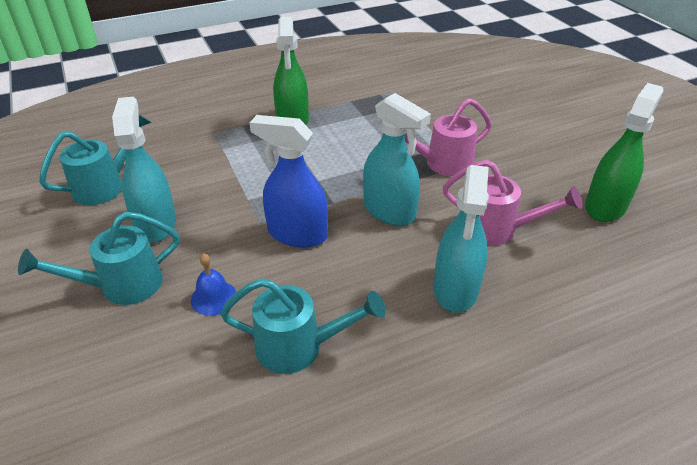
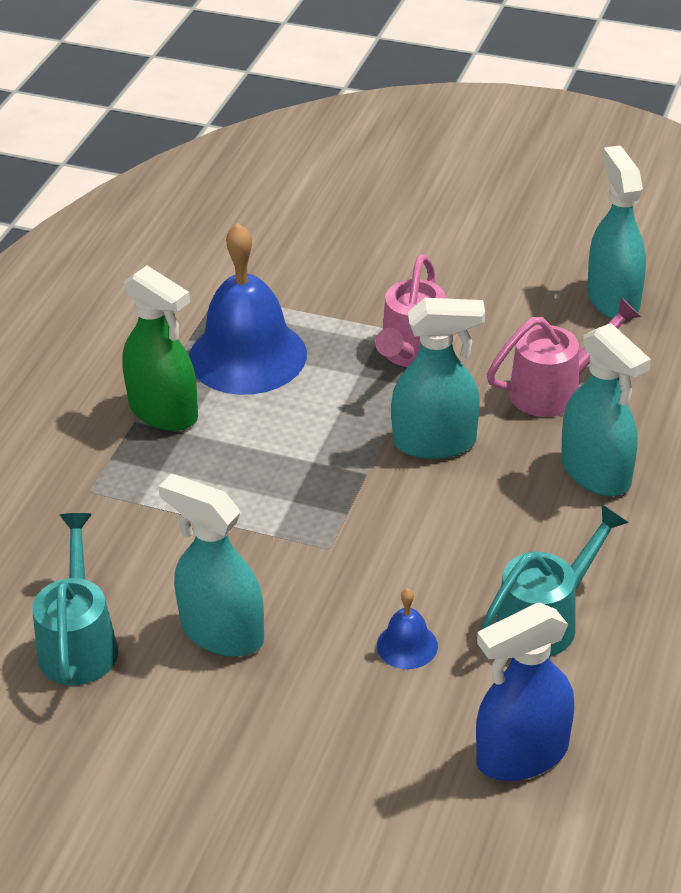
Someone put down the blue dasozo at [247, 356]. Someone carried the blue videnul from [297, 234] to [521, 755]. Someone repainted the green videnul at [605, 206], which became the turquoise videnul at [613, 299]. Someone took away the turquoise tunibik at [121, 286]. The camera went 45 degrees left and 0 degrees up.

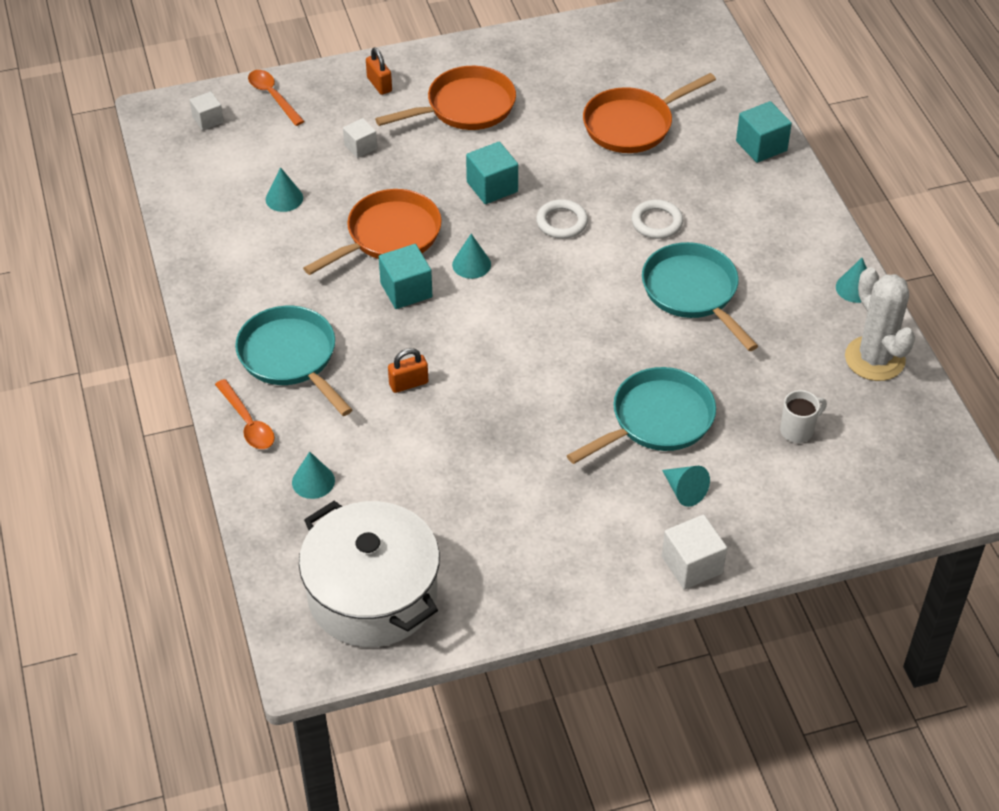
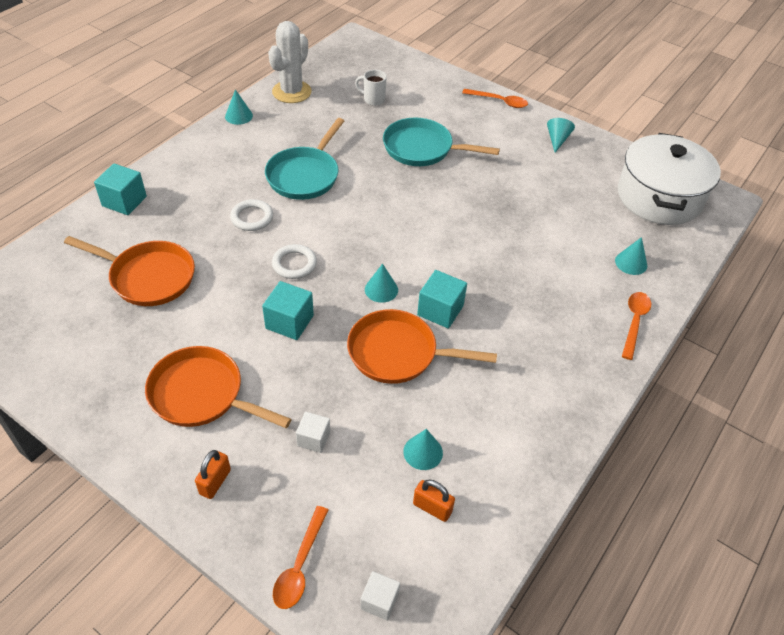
Someone carried the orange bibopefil from [408, 383] to [432, 508]. Someone swapped the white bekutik at [692, 565] for the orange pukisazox at [499, 101]. Someone carried the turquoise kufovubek from [684, 491] to [557, 140]. Someone took away the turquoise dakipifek at [291, 357]. The camera went 130 degrees left and 0 degrees up.

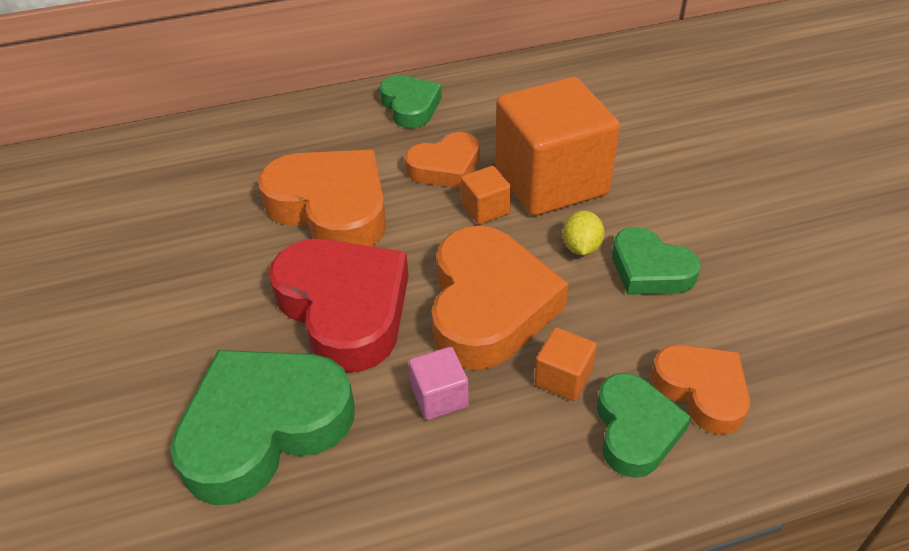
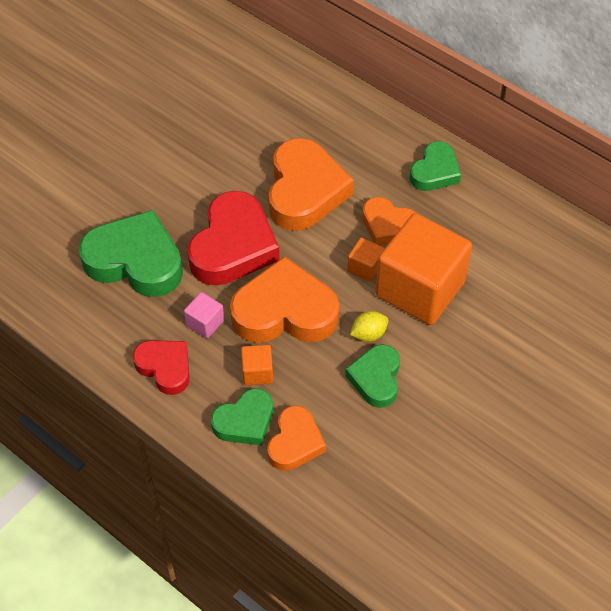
Someone put down the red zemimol at [165, 368]. Someone rotated the orange zemimol at [489, 306] by 150 degrees counterclockwise. The camera went 55 degrees right and 10 degrees up.

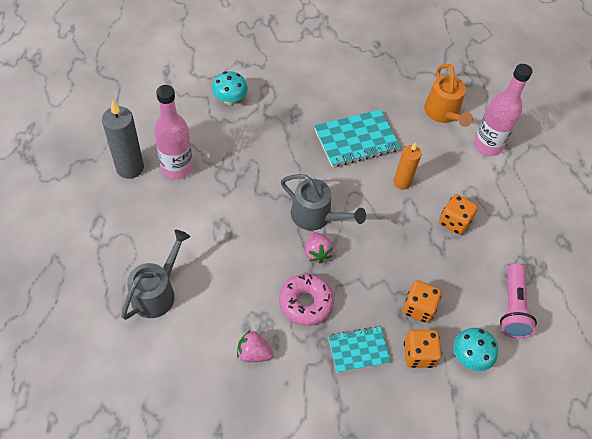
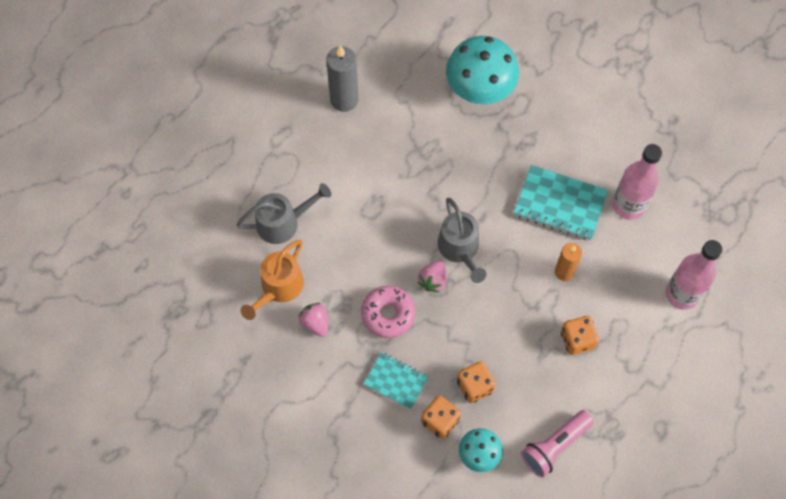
Someone carried the orange tunibik from [443, 114] to [278, 288]. Someone scaled the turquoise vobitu at [230, 100] by 1.86. Someone carried the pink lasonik from [177, 168] to [628, 205]. The camera went 45 degrees right and 10 degrees up.

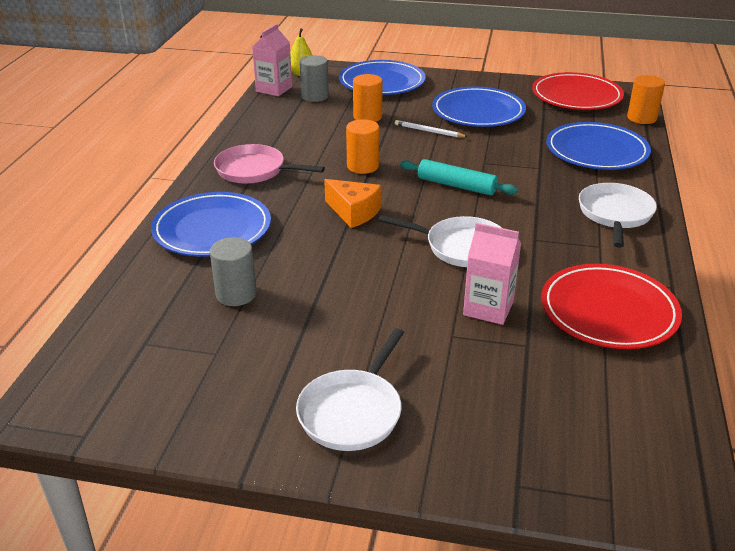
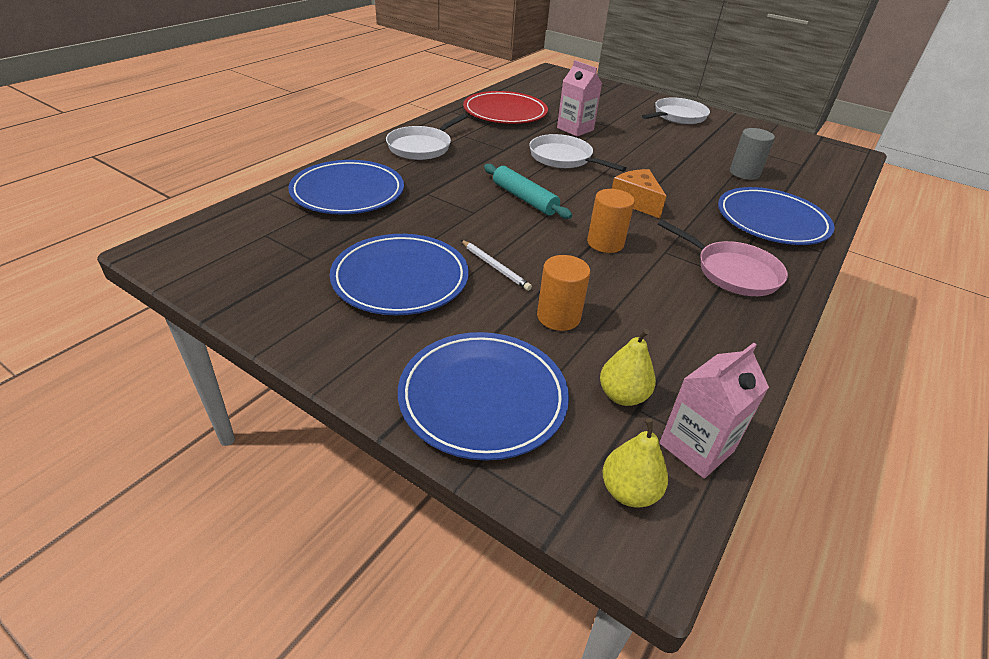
Someone swapped the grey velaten at [315, 96] for the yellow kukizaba at [622, 396]. Someone took away the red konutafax at [576, 96]. Someone took away the orange velaten at [641, 118]. The camera went 160 degrees left and 5 degrees up.

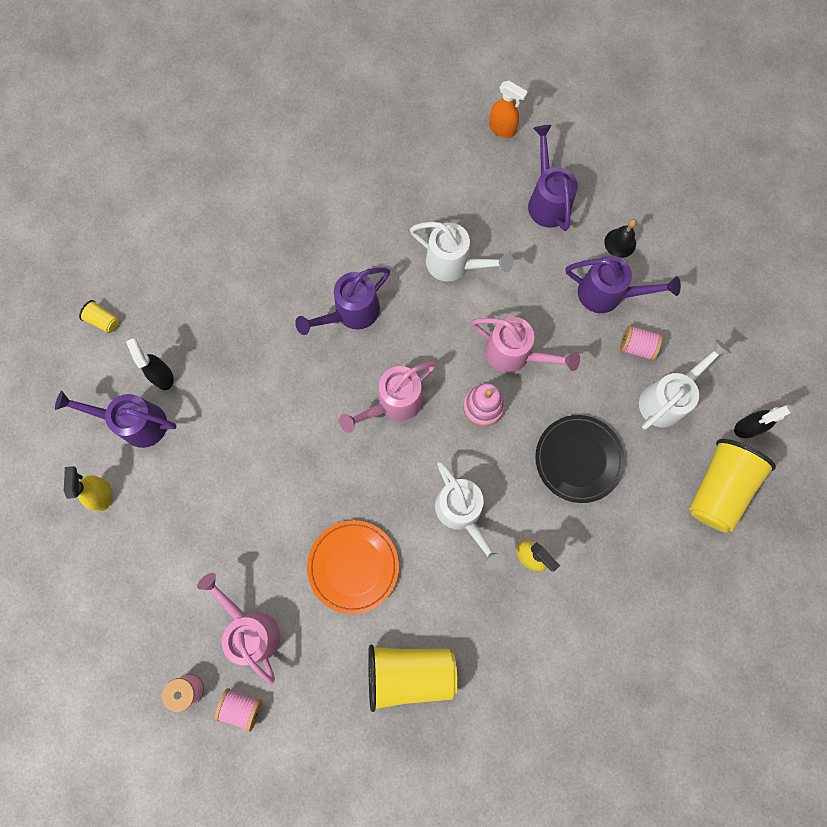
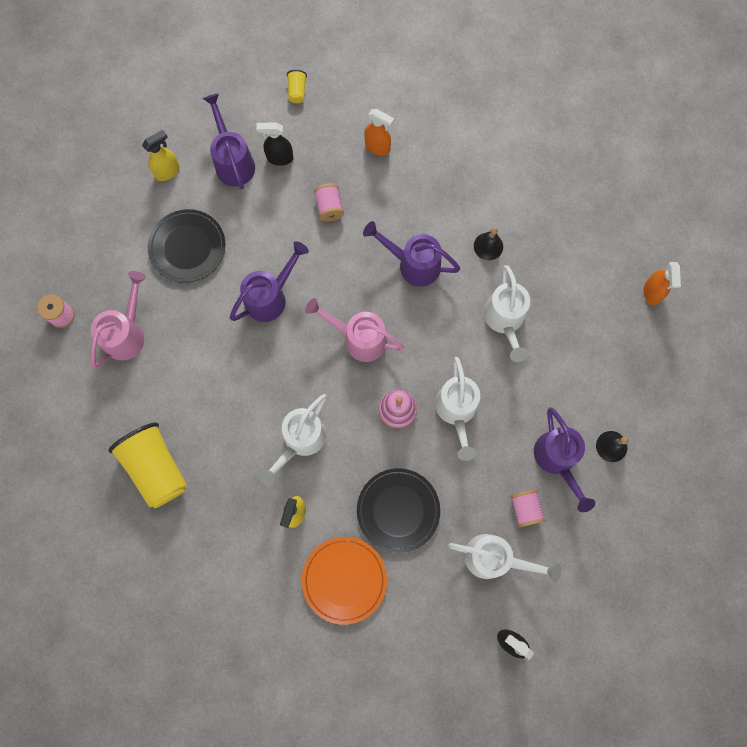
Someone put down the black konutafax at [187, 247]. Someone carried the purple tunibik from [547, 201] to [270, 297]. Someone rotated the black videnul at [162, 376] by 120 degrees counterclockwise. Someone carried the orange konutafax from [353, 566] to [344, 580]. Someone carried the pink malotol from [242, 707] to [329, 207]. Someone put down the orange videnul at [377, 147]. Someone repainted the pink tunibik at [514, 354], which became the white tunibik at [456, 411]. Someone put down the black dasozo at [488, 246]. Someone took away the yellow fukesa at [718, 488]. The camera went 60 degrees right and 0 degrees up.

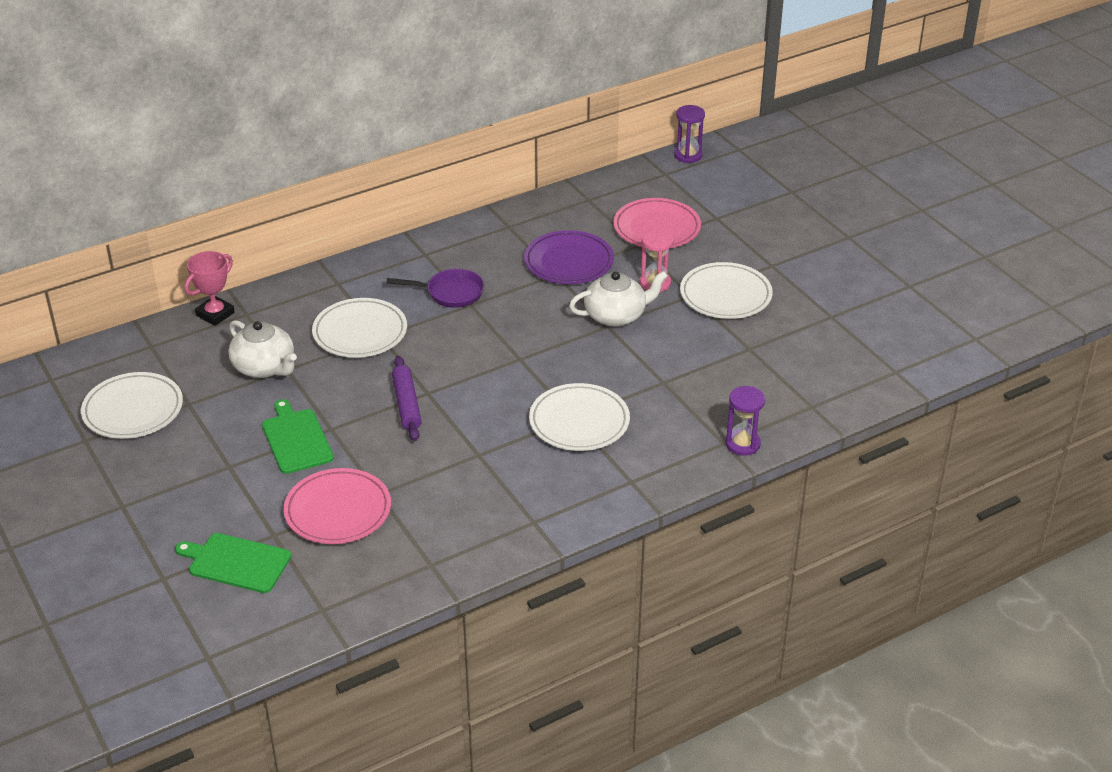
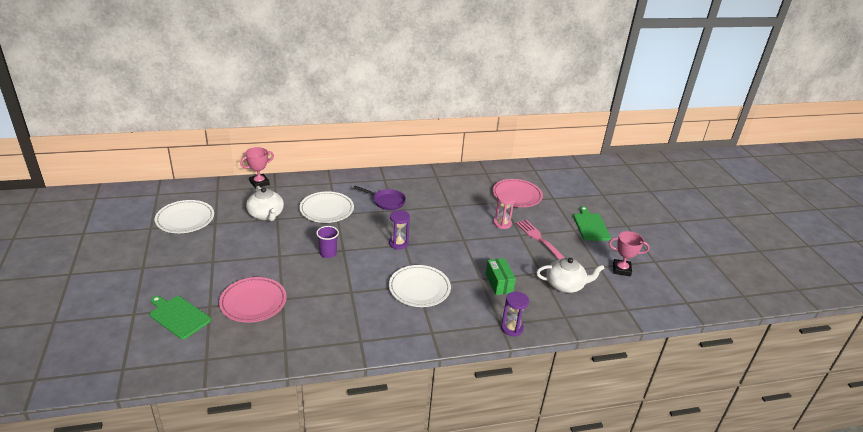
Someone swapped the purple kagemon at [406, 404] for the purple fukesa at [328, 253]. Someone carried the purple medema from [688, 155] to [398, 243]. Someone put down the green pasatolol at [499, 283]. Someone swapped the white konutafax at [725, 295] for the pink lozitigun at [540, 239]. Someone carried the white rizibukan from [616, 315] to [565, 285]. Someone carried the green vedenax from [296, 439] to [591, 226]. Someone put down the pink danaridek at [621, 270]. Someone took away the purple konutafax at [568, 262]. The camera went 15 degrees right and 5 degrees down.

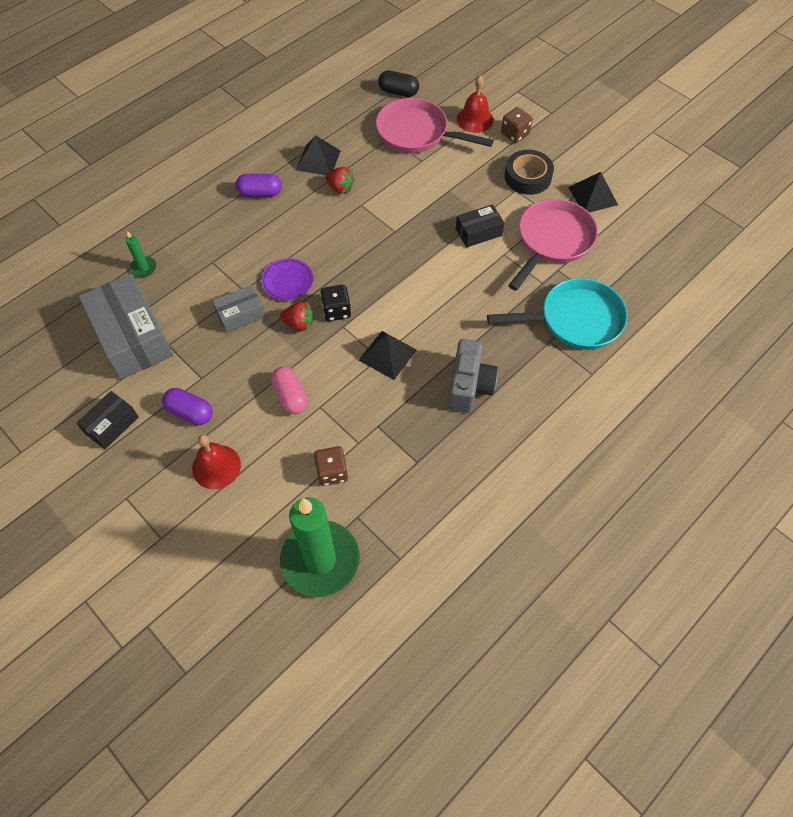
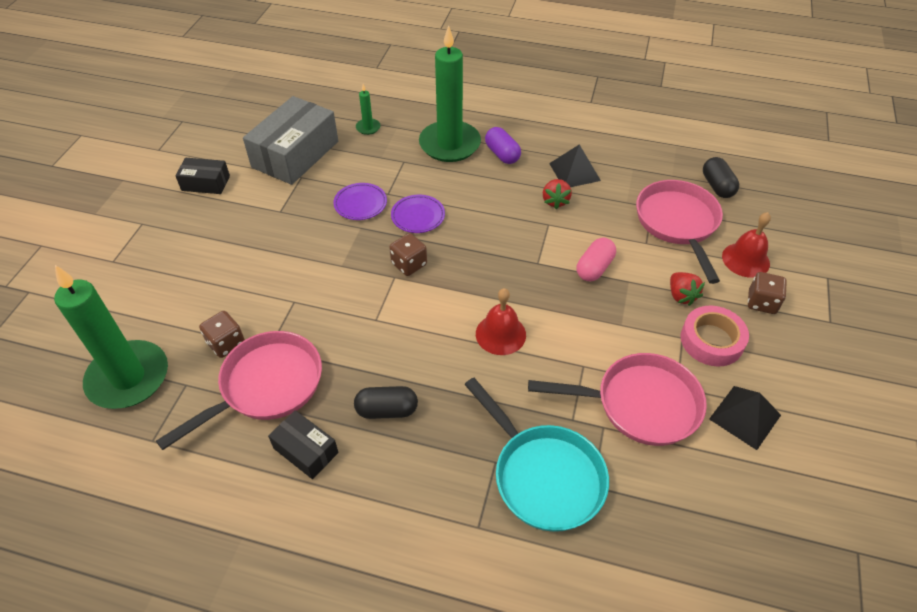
Someone put down the pink dakipifek at [266, 386]. Someone carried the black pasatolol from [478, 232] to [306, 450]. Someone swapped the grey pasatolol at [240, 314] for the purple konutafax at [360, 204]. Someone swapped the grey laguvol at [469, 386] for the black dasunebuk at [387, 410]. Someone repainted the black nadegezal at [336, 311], which became the brown nadegezal at [409, 264]. Someone put down the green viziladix at [449, 144]. Someone carried the red dasozo from [216, 466] to [500, 334]. Someone carried the pink dasunebuk from [290, 396] to [594, 268]. Someone carried the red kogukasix from [299, 324] to [681, 296]. Someone repainted the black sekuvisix at [527, 177], which became the pink sekuvisix at [711, 340]. Someone took away the purple dasunebuk at [190, 412]. Someone took away the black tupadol at [387, 354]. The camera went 60 degrees right and 10 degrees down.

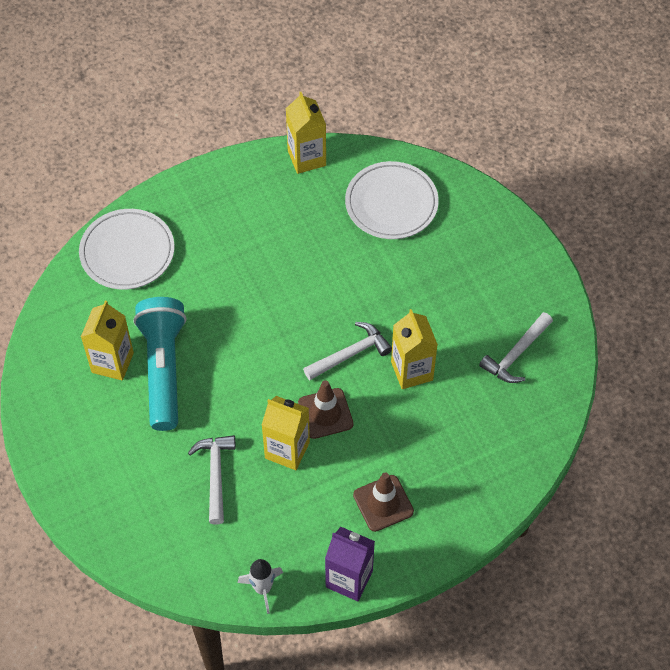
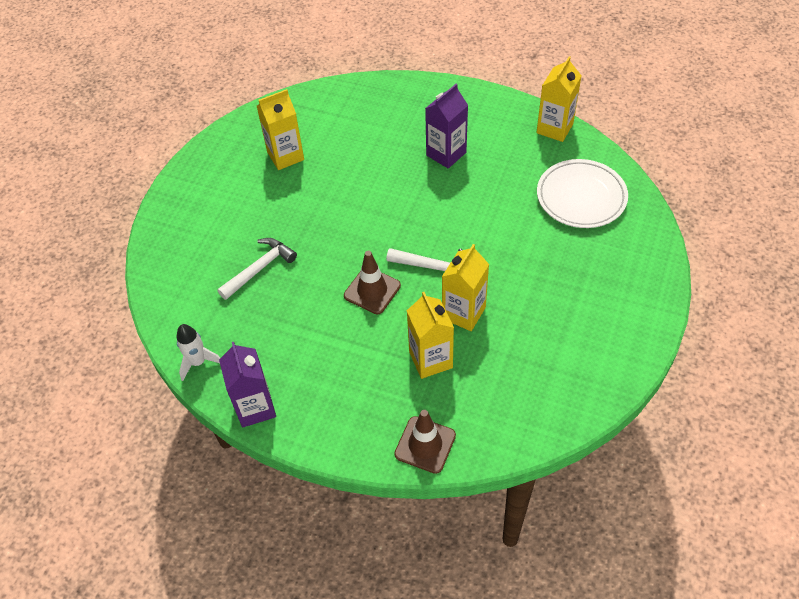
Someone carried the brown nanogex from [383, 503] to [425, 445]. Someone carried the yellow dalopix from [287, 450] to [430, 360]. Someone put down the purple dalopix at [446, 154]. Someone took away the white konutafax at [127, 252]. Someone took away the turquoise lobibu at [163, 369]. Someone took away the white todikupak at [516, 354]. The camera went 50 degrees right and 5 degrees down.

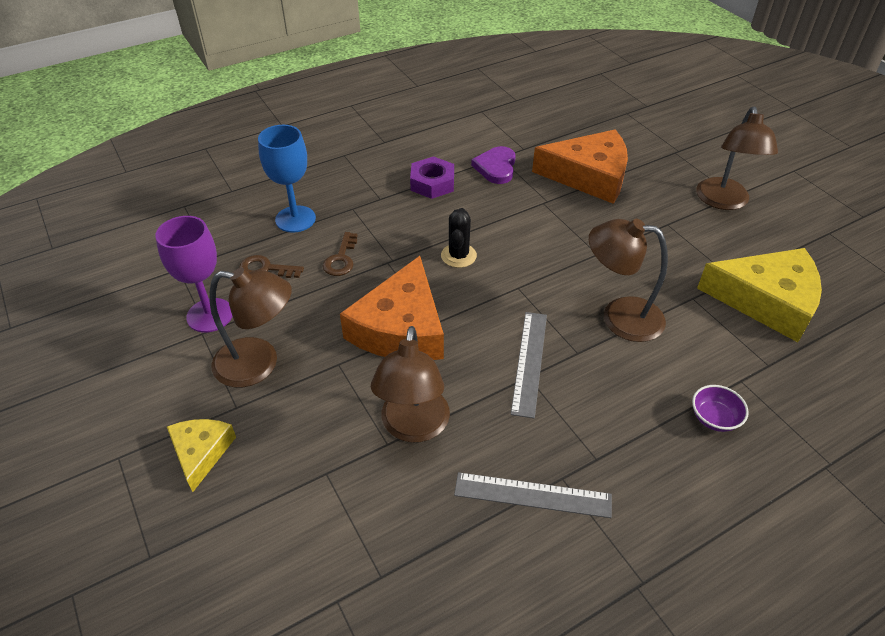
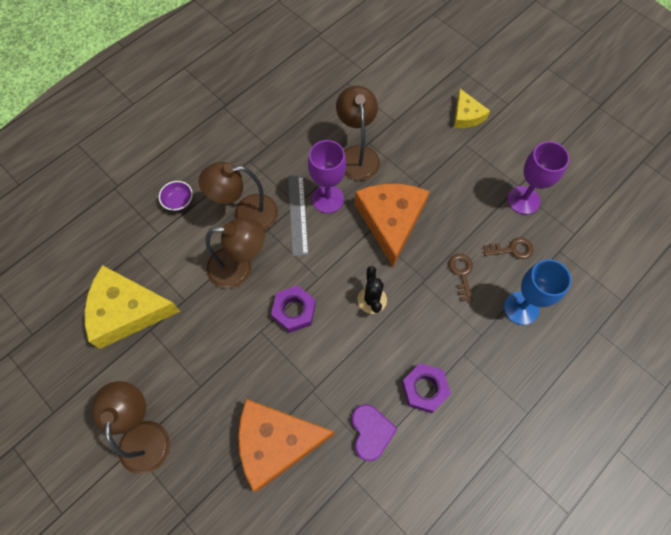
Someone carried the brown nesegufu from [259, 364] to [246, 214]. Someone put down the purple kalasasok at [294, 311]. Someone put down the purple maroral at [328, 199]. Someone took away the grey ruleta at [532, 495]. The camera went 165 degrees right and 20 degrees up.

